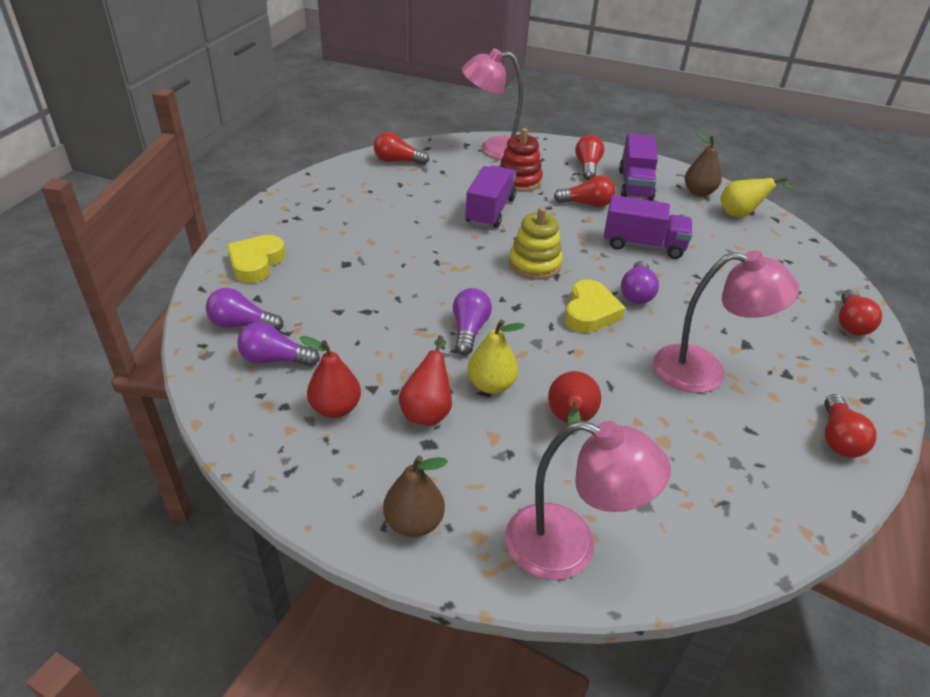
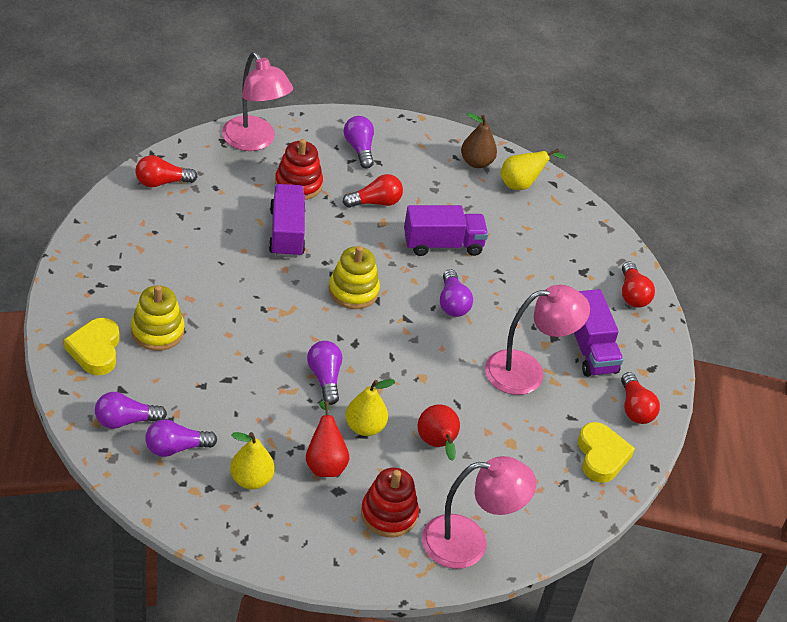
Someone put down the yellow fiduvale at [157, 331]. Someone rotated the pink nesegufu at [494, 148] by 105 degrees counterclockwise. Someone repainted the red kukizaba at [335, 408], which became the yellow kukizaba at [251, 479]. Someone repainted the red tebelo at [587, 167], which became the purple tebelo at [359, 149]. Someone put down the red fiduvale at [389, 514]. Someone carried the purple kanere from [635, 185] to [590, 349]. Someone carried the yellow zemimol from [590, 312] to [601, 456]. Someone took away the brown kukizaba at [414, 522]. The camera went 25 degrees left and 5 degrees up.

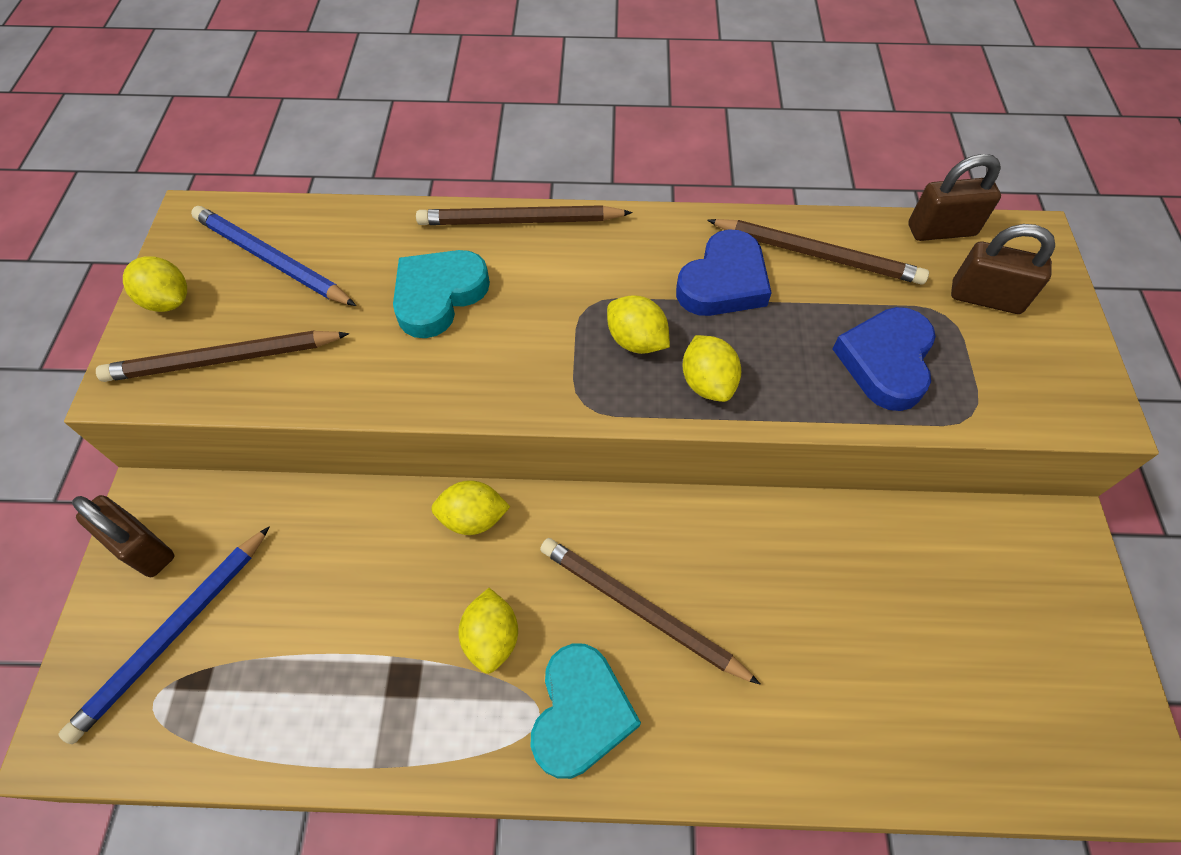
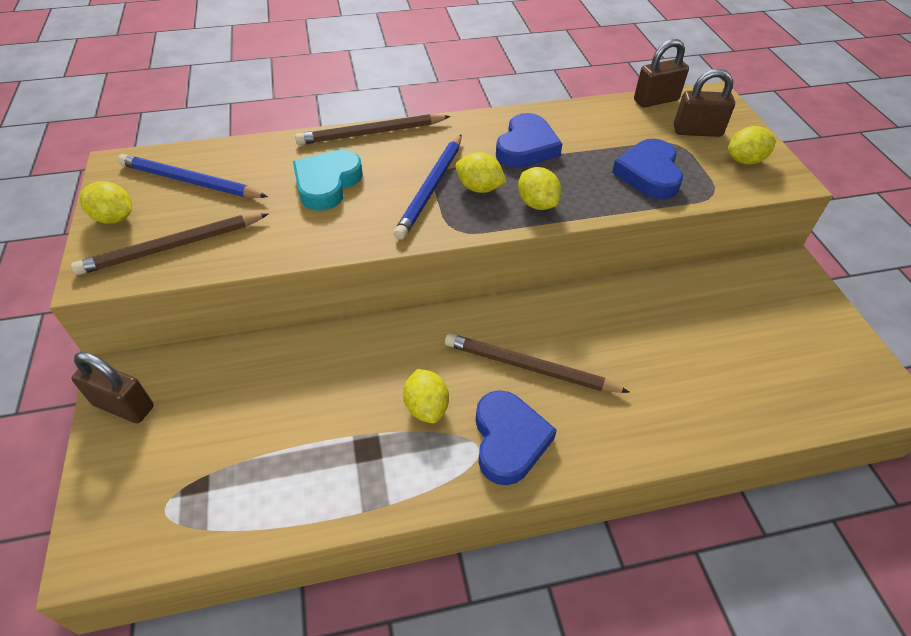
Someone carried the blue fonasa from [174, 633] to [431, 188]. Someone repainted the turquoise zemimol at [580, 713], which became the blue zemimol at [509, 440]. Someone carried the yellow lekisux from [473, 518] to [745, 160]. Someone took away the brown fonasa at [817, 255]. The camera went 15 degrees left and 10 degrees down.

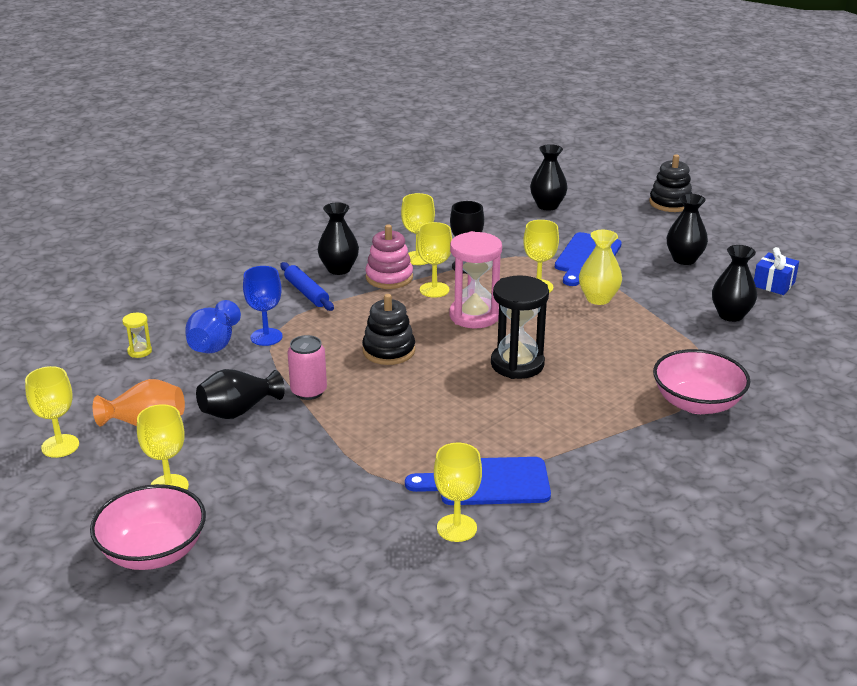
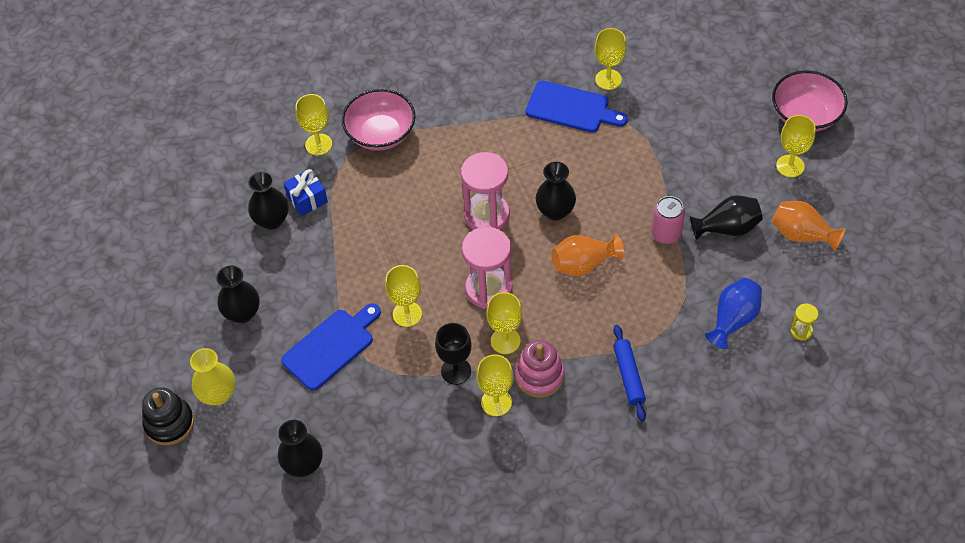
Someone carried the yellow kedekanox from [598, 298] to [218, 394]. Someone carried the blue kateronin from [773, 284] to [307, 199]. Someone carried the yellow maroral from [60, 446] to [318, 144]. Someone repainted the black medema at [517, 364], which became the pink medema at [487, 215]. Someone carried the black kedekanox from [339, 269] to [555, 211]. Someone swapped the black fiduvale at [388, 351] for the orange kedekanox at [583, 264]. Someone took away the blue maroral at [266, 337]. The camera went 155 degrees left and 25 degrees up.

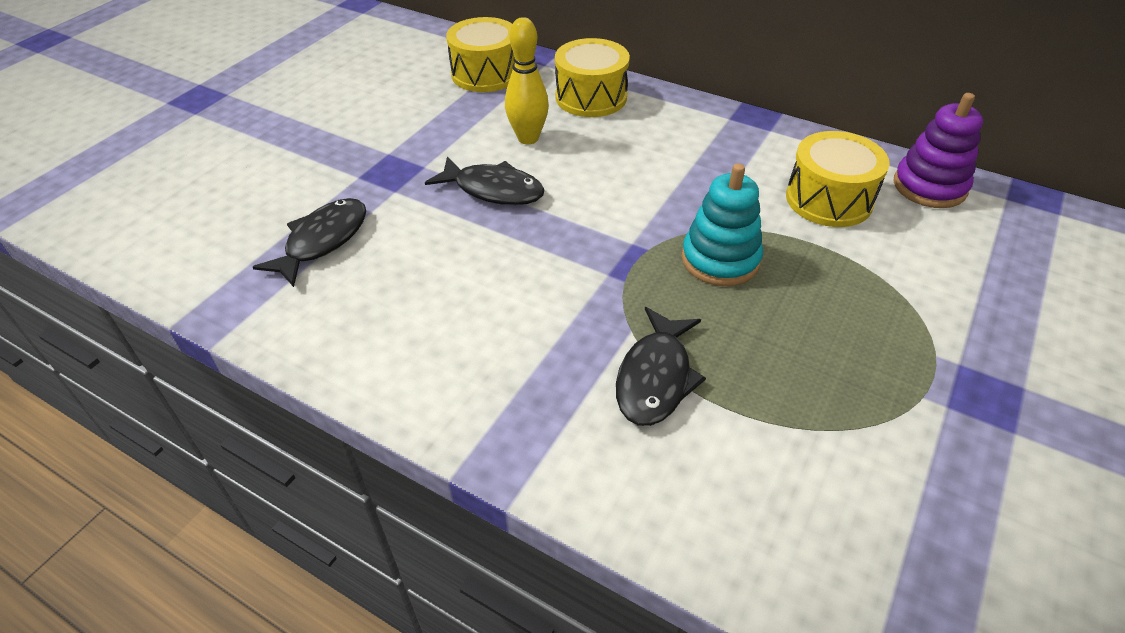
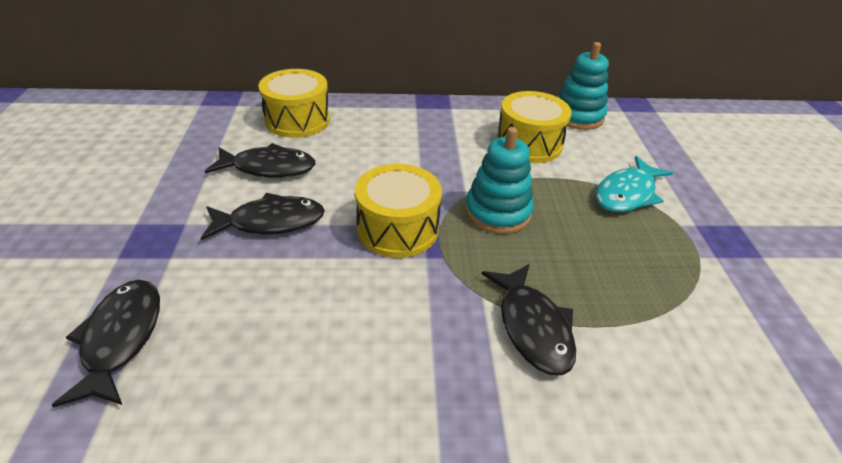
Someone swapped the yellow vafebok at [528, 138] for the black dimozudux at [268, 168]. Someone carried the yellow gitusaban from [485, 74] to [397, 228]. Someone repainted the purple fiduvale at [929, 186], which became the turquoise fiduvale at [577, 116]. Someone put down the turquoise dimozudux at [627, 193]. The camera went 35 degrees left and 5 degrees down.

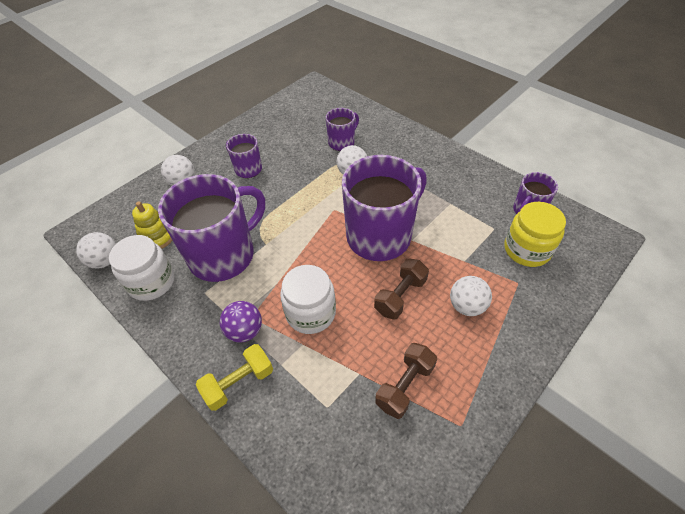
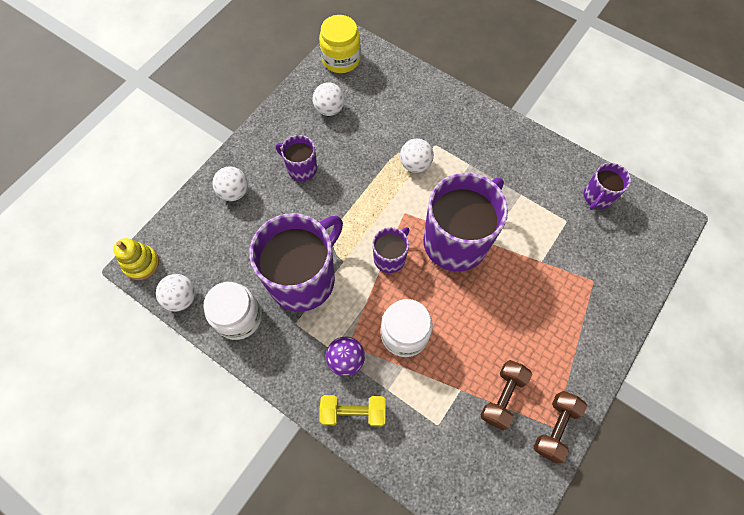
Someone carried the yellow fiduvale from [157, 237] to [141, 263]. Someone carried the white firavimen from [466, 306] to [329, 109]. Someone carried the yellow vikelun from [527, 250] to [341, 59]. Someone rotated the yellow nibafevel at [239, 383] by 45 degrees clockwise. Someone carried the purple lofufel from [342, 142] to [390, 257]. Someone carried the brown nibafevel from [400, 296] to [555, 427]. The camera went 10 degrees left and 15 degrees up.

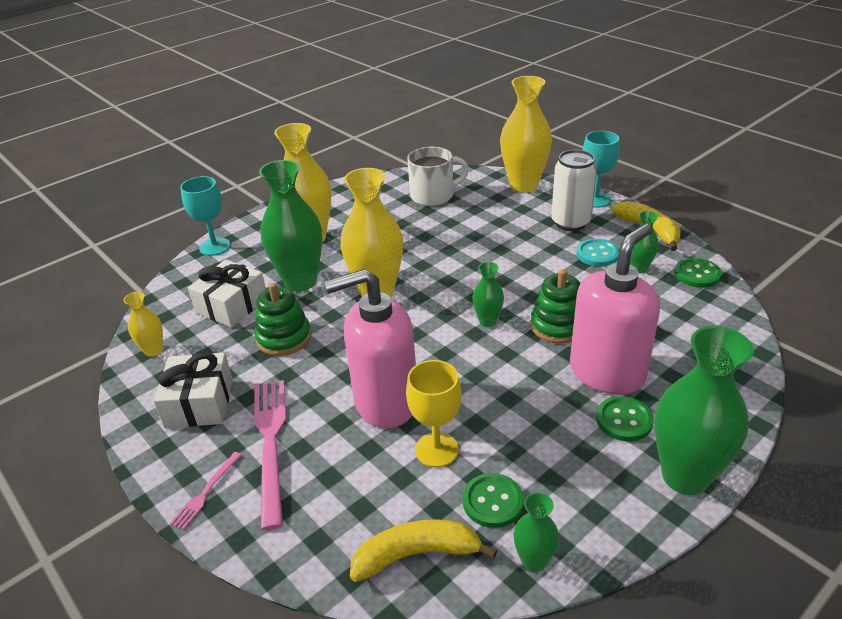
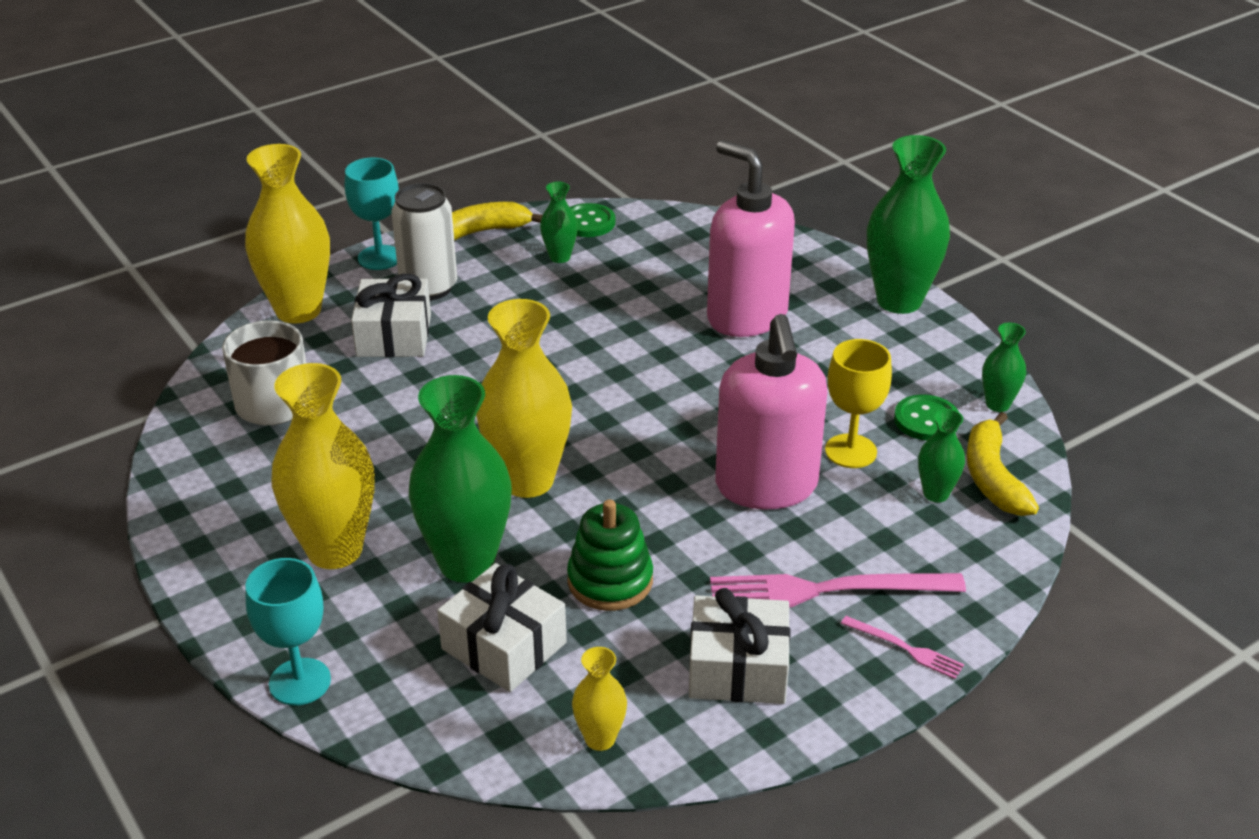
Someone put down the white kateronin at [394, 335]. Someone carried the green kedekanox from [487, 321] to [936, 494]. Someone took away the green fiduvale at [558, 326]. Someone took away the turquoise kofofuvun at [597, 254]. Someone took away the green kofofuvun at [624, 420]. The camera went 85 degrees left and 0 degrees up.

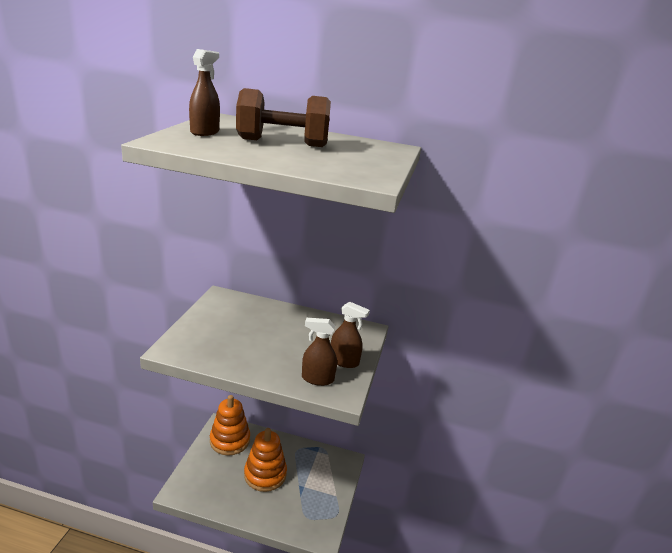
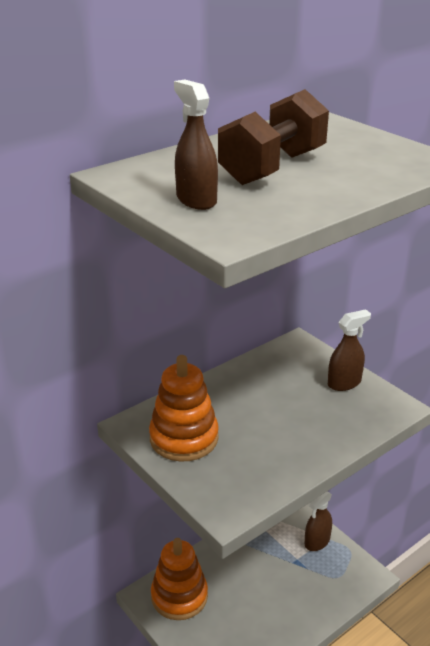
Someone carried the orange fiduvale from [265, 474] to [184, 438]. Someone carried the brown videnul from [317, 379] to [317, 541]. The camera went 50 degrees left and 5 degrees up.

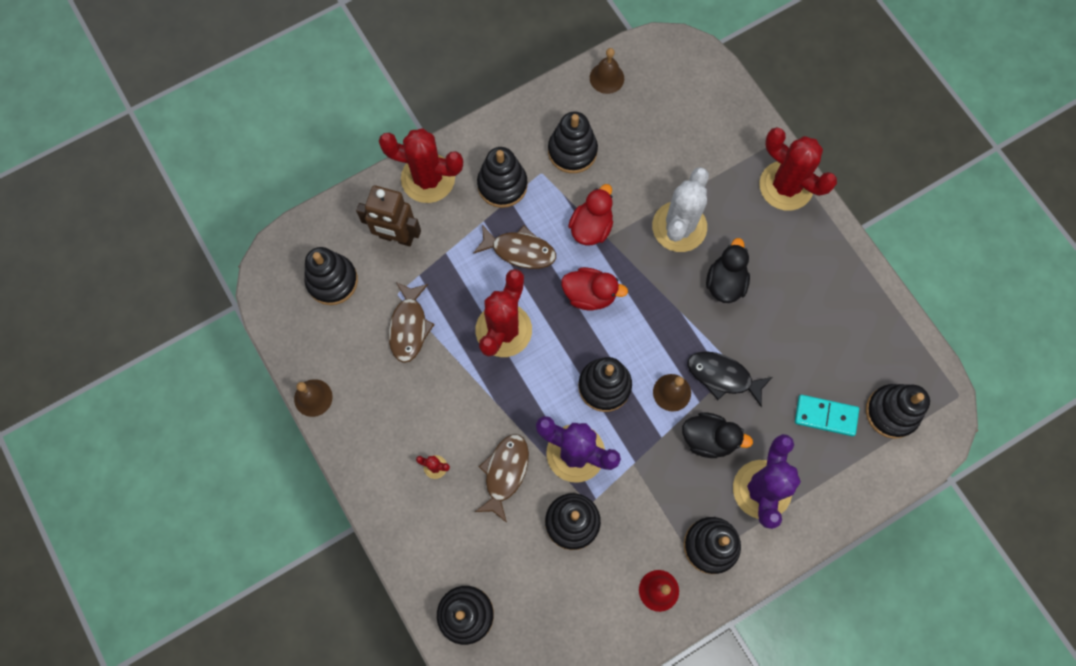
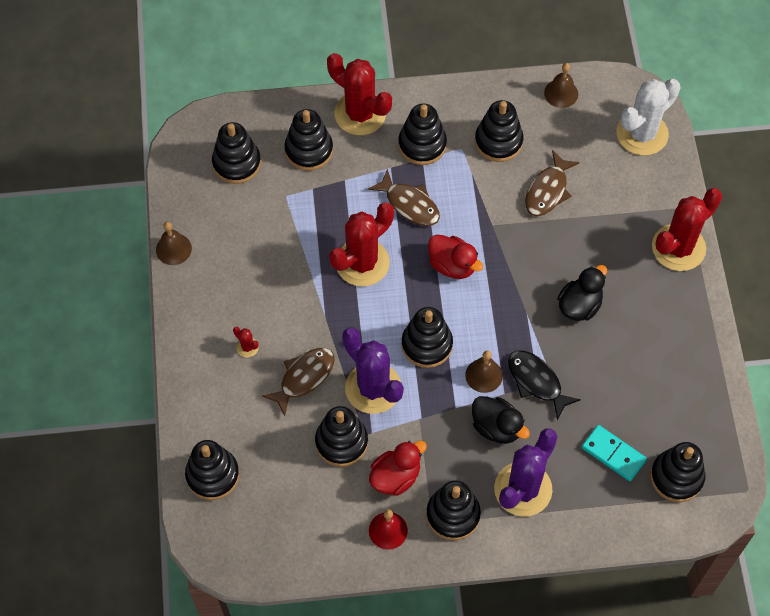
Someone swapped the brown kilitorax at [396, 237] for the black fiduvale at [309, 150]. Someone carried the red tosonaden from [591, 227] to [395, 476]. Someone carried the brown dimozudux from [409, 327] to [548, 190]. Someone carried the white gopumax from [679, 227] to [642, 134]. Someone rotated the red gopumax at [786, 186] by 75 degrees clockwise. The camera went 25 degrees right and 10 degrees down.

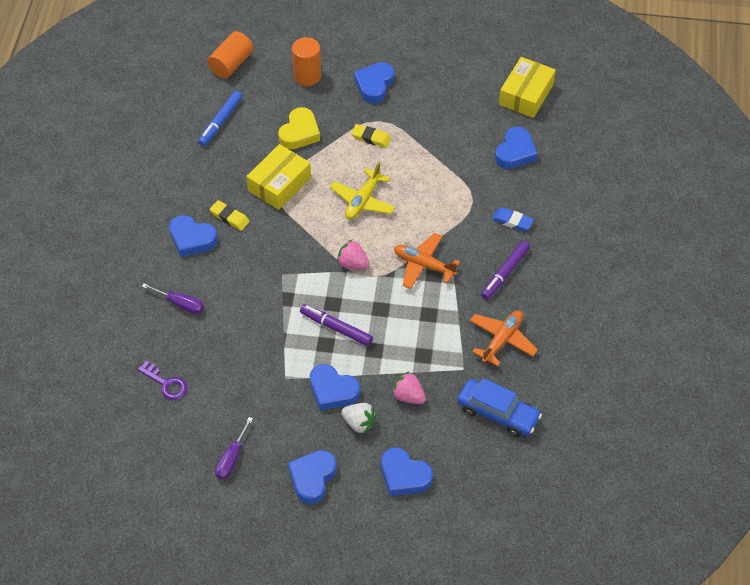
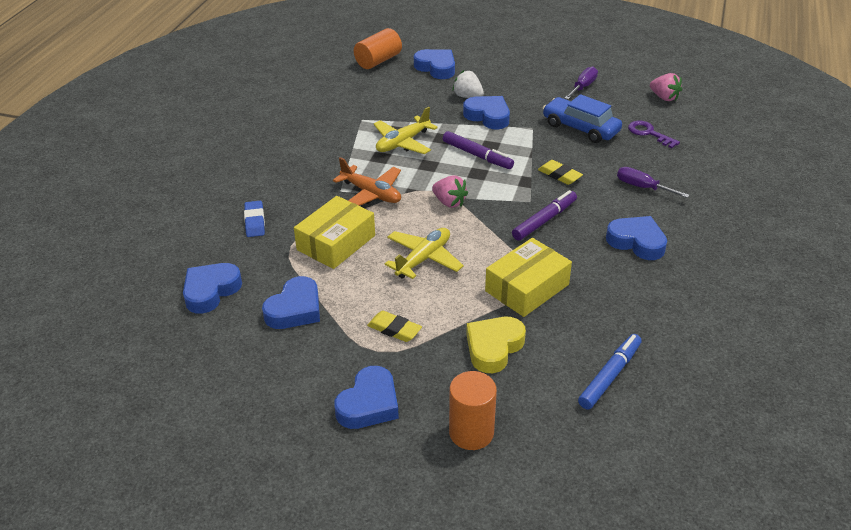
Someone rotated the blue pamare at [512, 221] by 45 degrees clockwise. Someone carried the blue zemimol from [312, 478] to [295, 309]. Someone carried the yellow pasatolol from [526, 94] to [336, 242]. Someone carried the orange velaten from [231, 64] to [378, 61]. Someone put down the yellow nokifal at [403, 143]. Someone carried the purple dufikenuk from [505, 273] to [544, 220]. Someone carried the yellow pamare from [229, 217] to [559, 175]. Someone carried the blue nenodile from [498, 413] to [580, 128]. Someone carried the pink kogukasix from [408, 396] to [664, 97]. Someone took away the orange nokifal at [502, 340]. The camera went 170 degrees left and 15 degrees down.

